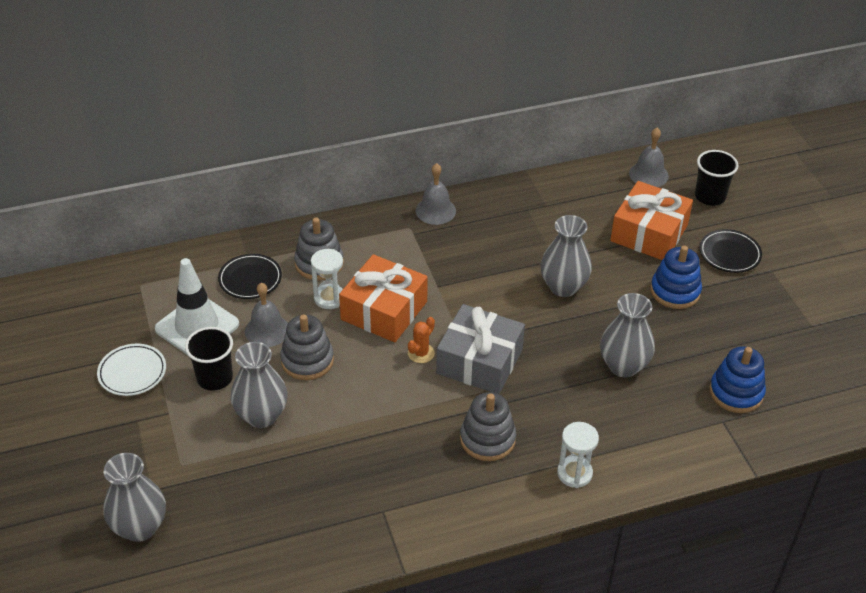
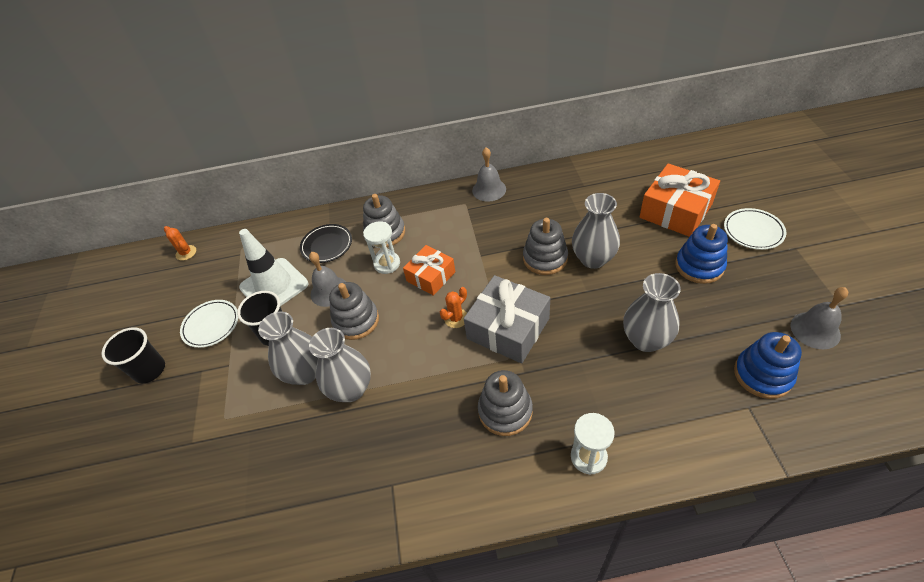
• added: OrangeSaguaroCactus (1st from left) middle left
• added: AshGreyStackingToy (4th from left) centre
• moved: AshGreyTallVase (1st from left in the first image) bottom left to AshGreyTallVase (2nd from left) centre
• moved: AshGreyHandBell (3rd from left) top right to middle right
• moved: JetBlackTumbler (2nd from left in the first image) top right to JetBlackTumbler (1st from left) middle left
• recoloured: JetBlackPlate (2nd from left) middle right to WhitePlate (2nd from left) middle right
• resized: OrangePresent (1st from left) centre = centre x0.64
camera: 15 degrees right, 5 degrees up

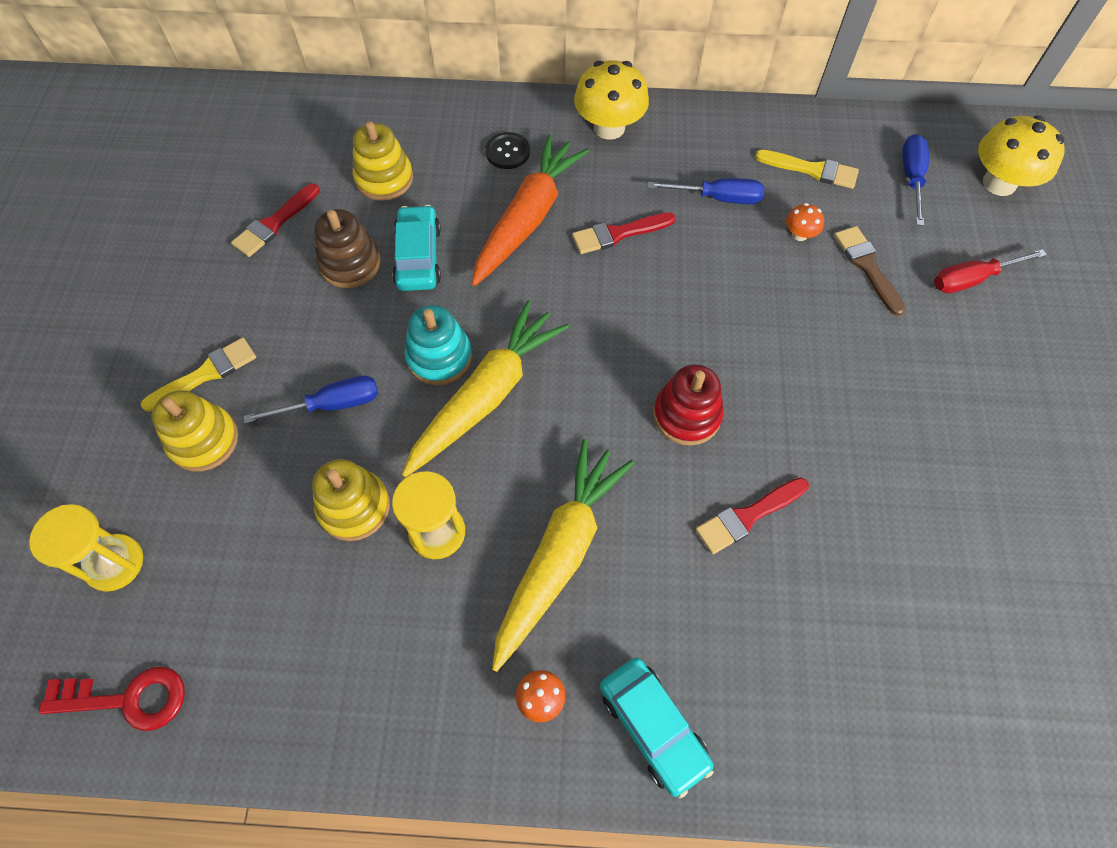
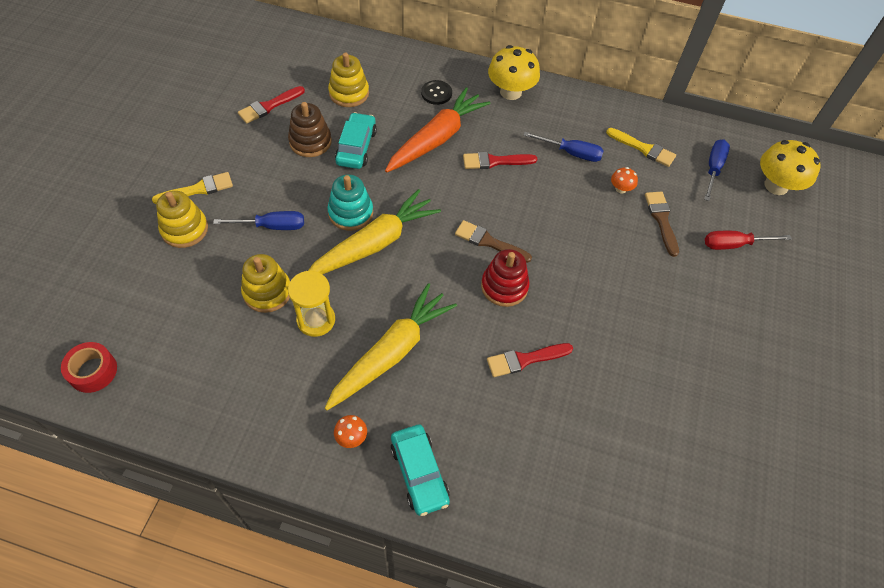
• removed: YellowSandglass (1st from left) middle left
• added: DarkBrownPaintBrush (1st from left) centre
• replaced: CrimsonLatchkey bottom left to CrimsonRollOfTape middle left
camera: 10 degrees right, 5 degrees down

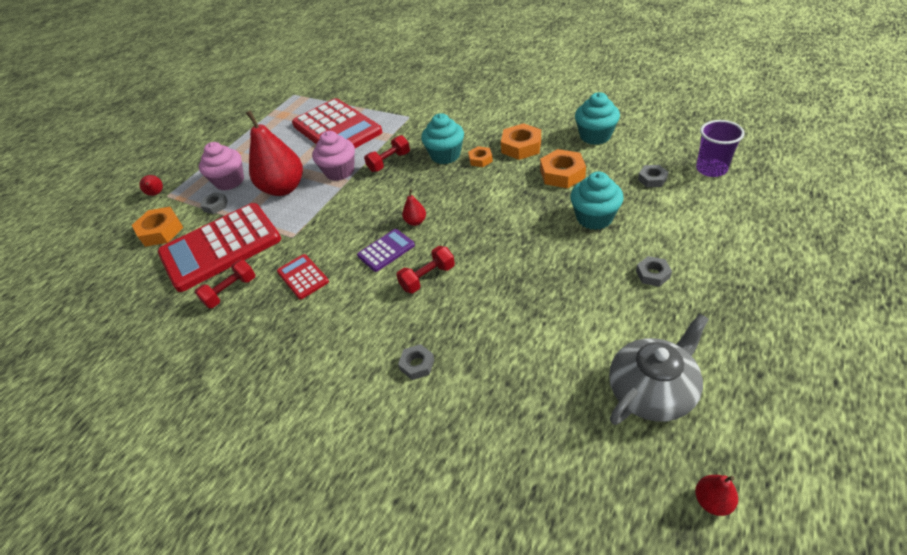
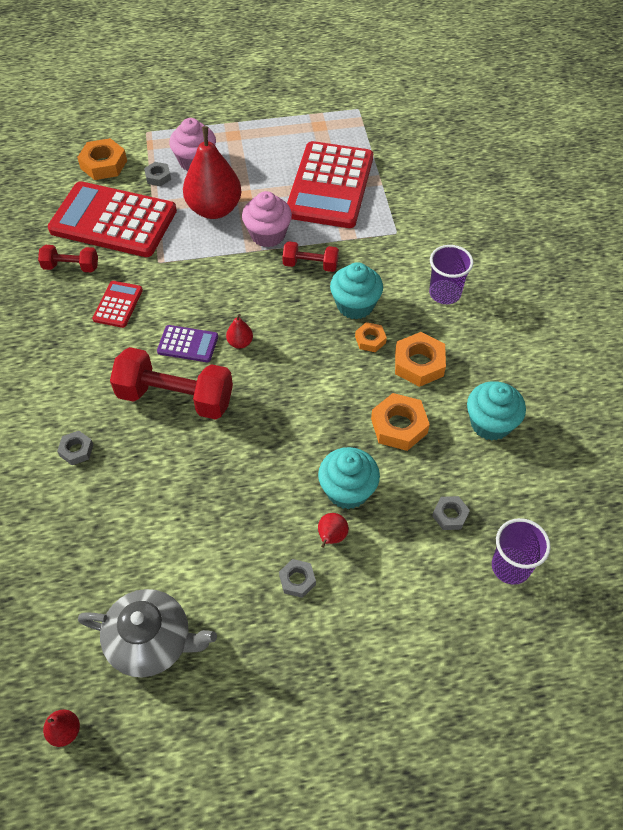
• added: PurpleTumbler (1st from left) top right
• moved: CrimsonToyPear (1st from left in the first image) middle left to CrimsonToyPear (4th from left) centre
• resized: CrimsonHandWeight (3rd from left in the first image) centre = middle left x1.86
camera: 45 degrees right, 10 degrees up

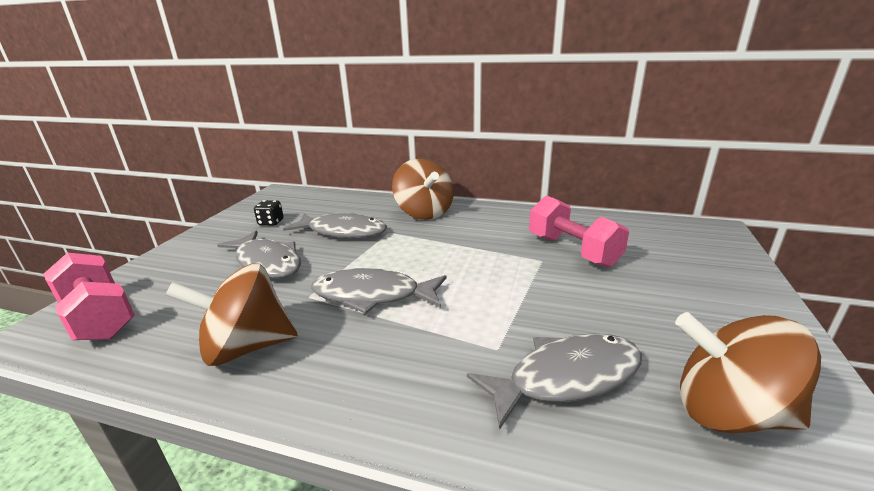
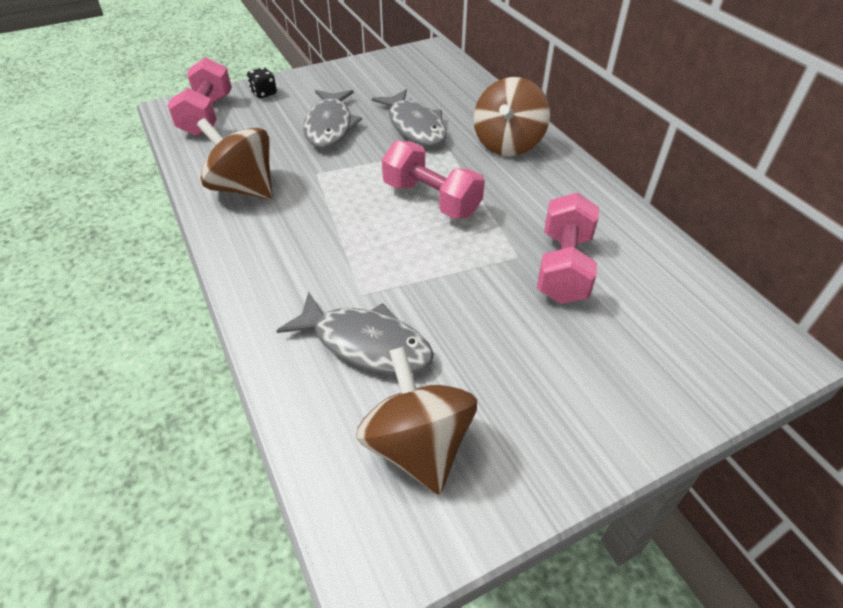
• removed: AshGreyFish (3rd from left) centre
• added: RosyHandWeight (2nd from left) top centre
• moved: JetBlackDie middle left to top left
camera: 45 degrees right, 20 degrees up

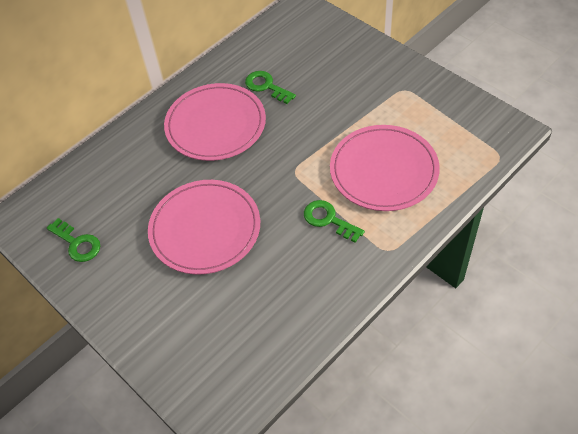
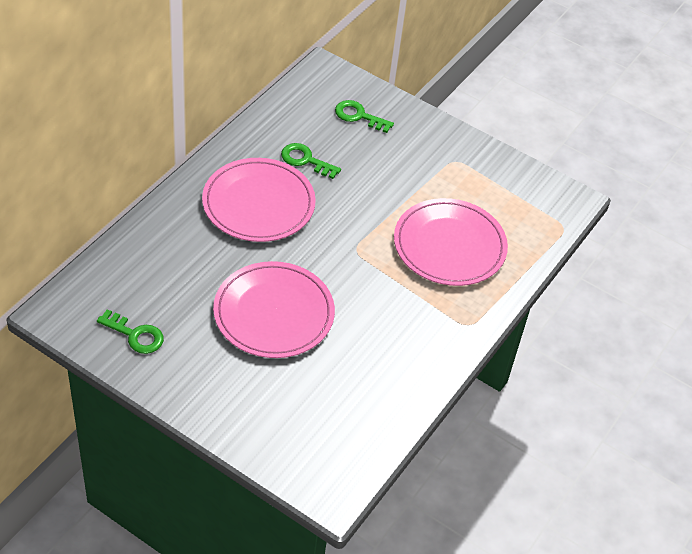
• moved: LeafGreenLatchkey (3rd from left) centre to top centre
camera: 20 degrees left, 5 degrees down

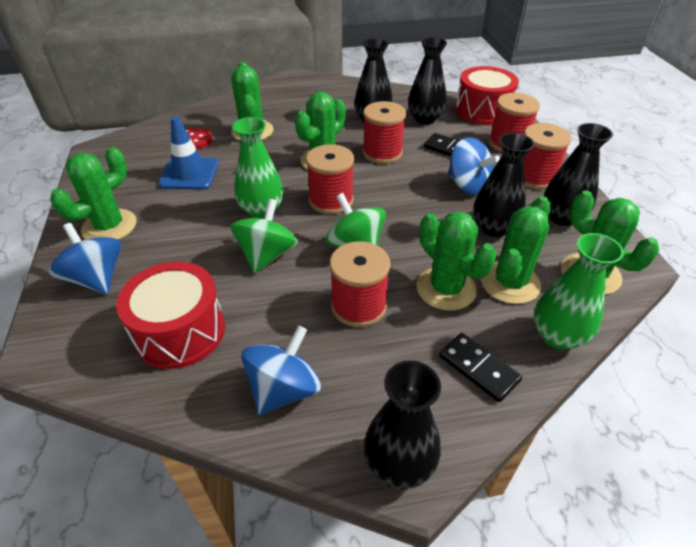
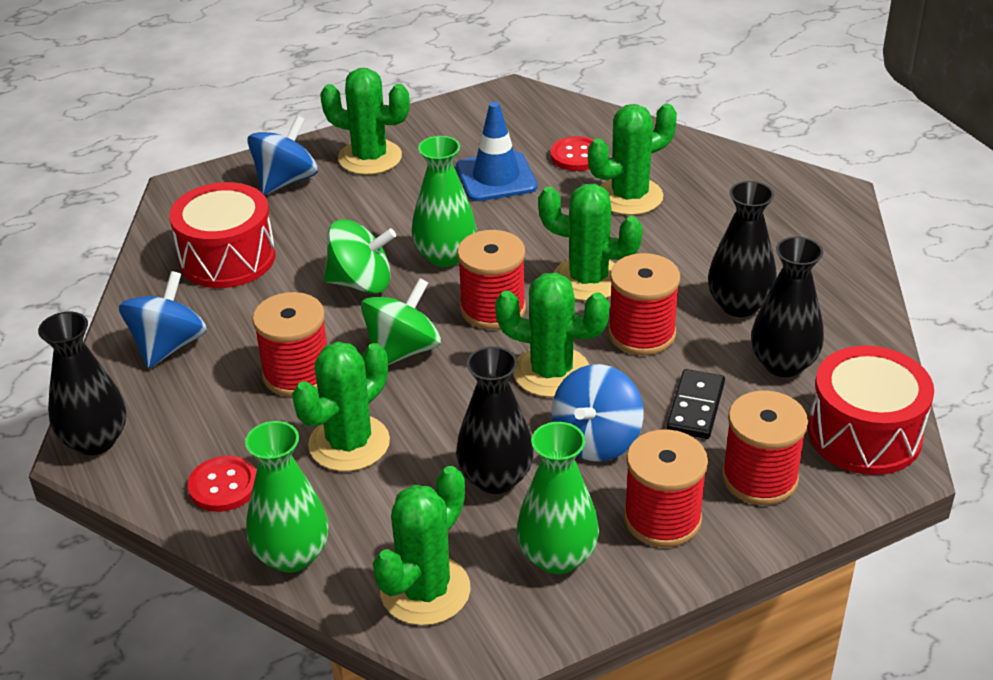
• moved: LeafGreenSaguaroCactus (5th from left in the first image) middle right to LeafGreenSaguaroCactus (4th from left) centre
• replaced: JetBlackDominoPiece (2nd from left) bottom right to CrimsonButton (1st from left) bottom left
• recoloured: JetBlackTallVase (5th from left) top right to LeafGreenTallVase (3rd from left) bottom centre
• turned: RoyalBlueSpinningTop (2nd from left in the first image) bottom centre = middle left 90 degrees counterclockwise
camera: 75 degrees right, 5 degrees down

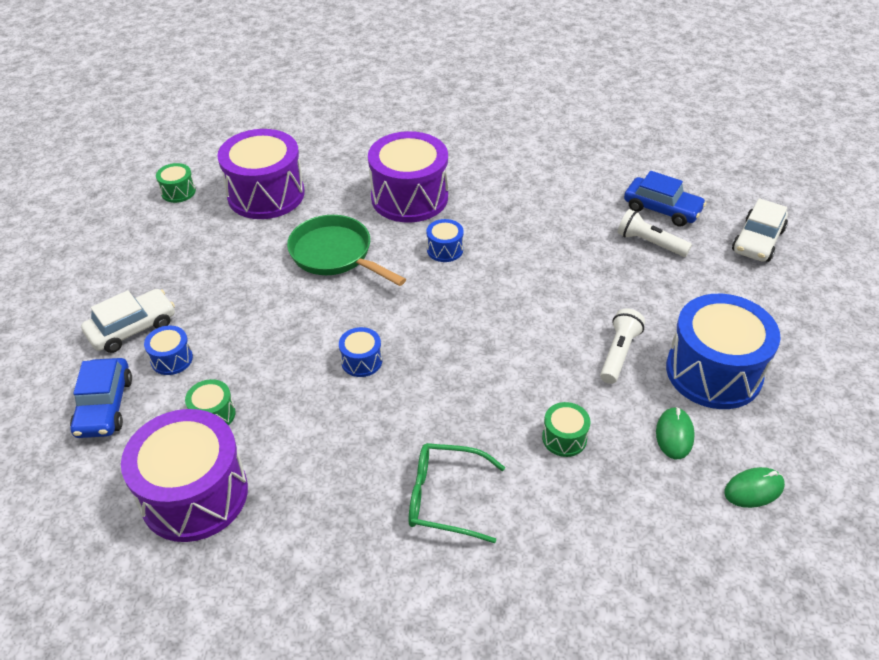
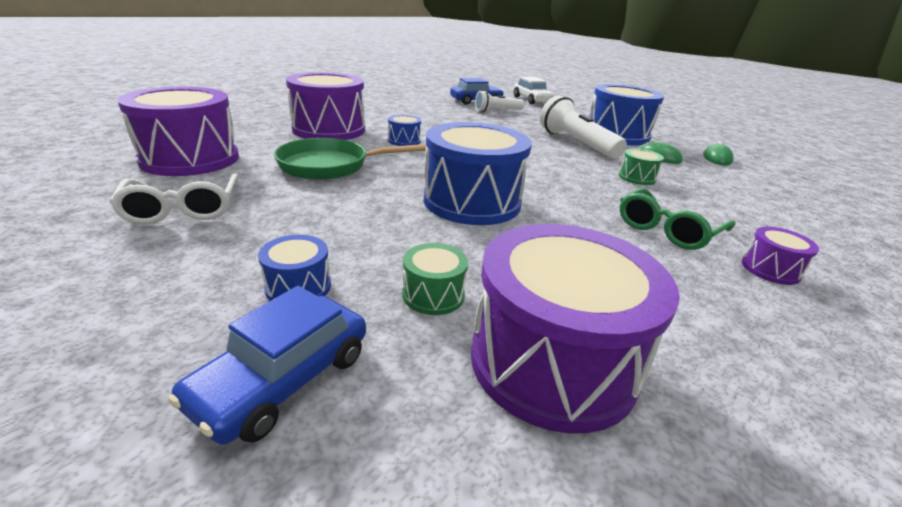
• removed: WhiteCar (1st from left) middle left
• removed: LeafGreenToyDrum (1st from left) top left
• added: WhiteSpectacles middle left
• added: PurpleToyDrum (4th from left) middle right
• turned: RoyalBlueCar (1st from left) middle left = bottom left 90 degrees clockwise
• resized: RoyalBlueToyDrum (2nd from left in the first image) centre = centre x2.25
• resized: WhiteTorch (1st from left in the first image) middle right = top centre x1.61
camera: 55 degrees left, 15 degrees down

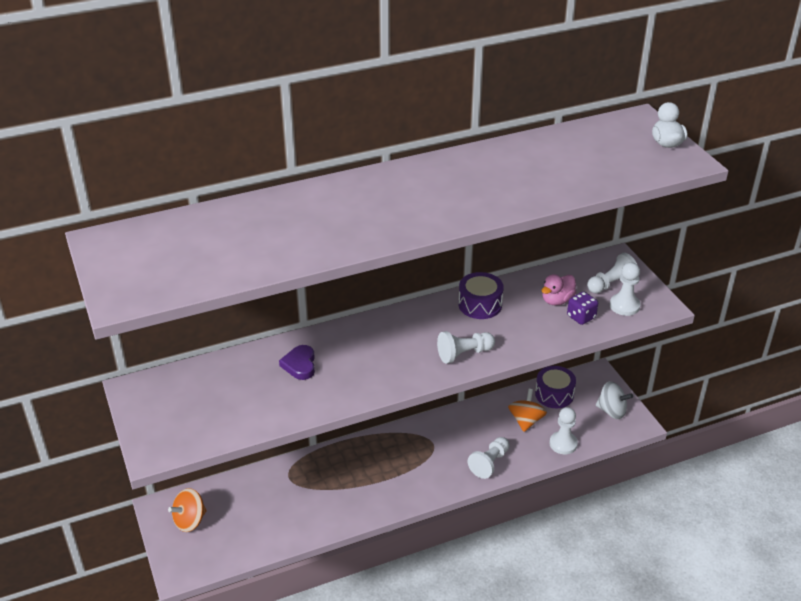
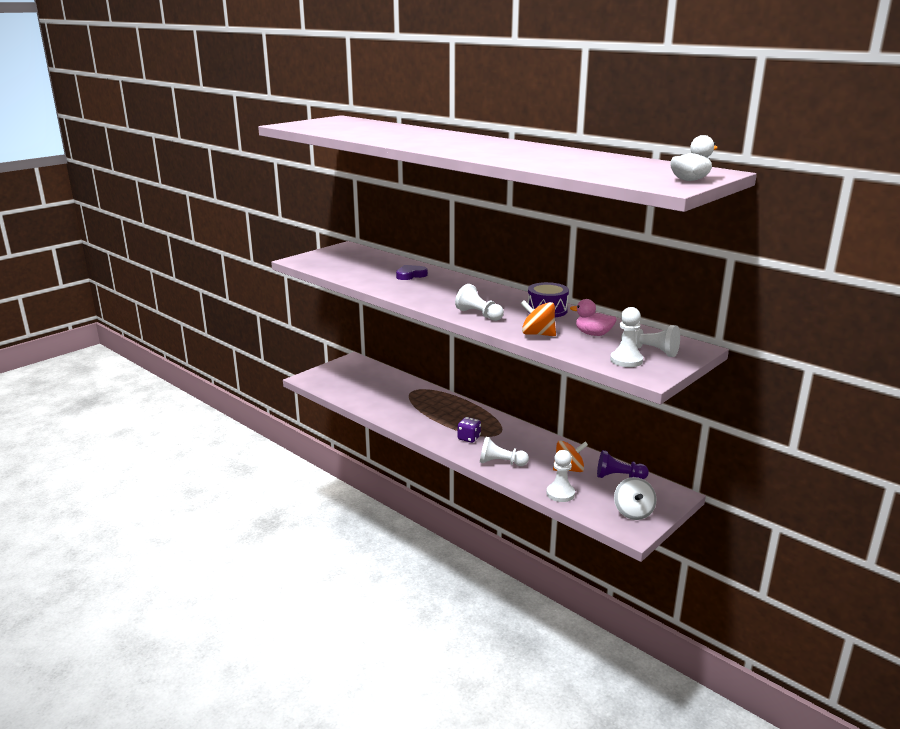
• moved: OrangeSpinningTop (1st from left) bottom left to centre
• moved: PurpleDie middle right to centre
• replaced: PurpleToyDrum (2nd from left) middle right to PurpleGamePawn middle right
camera: 65 degrees right, 15 degrees down

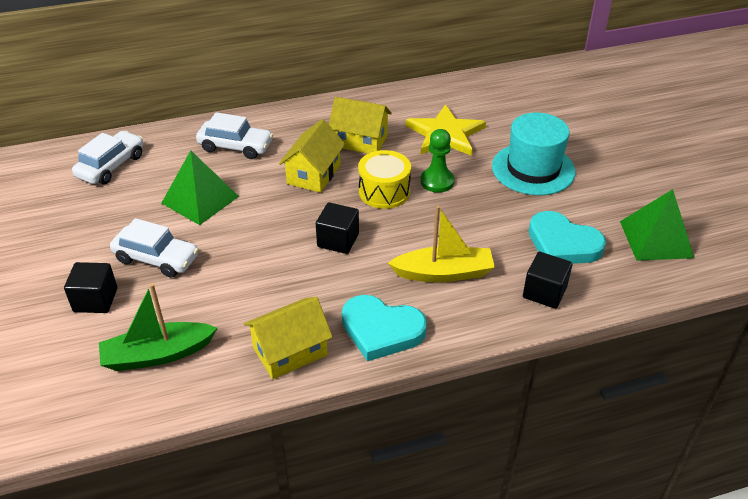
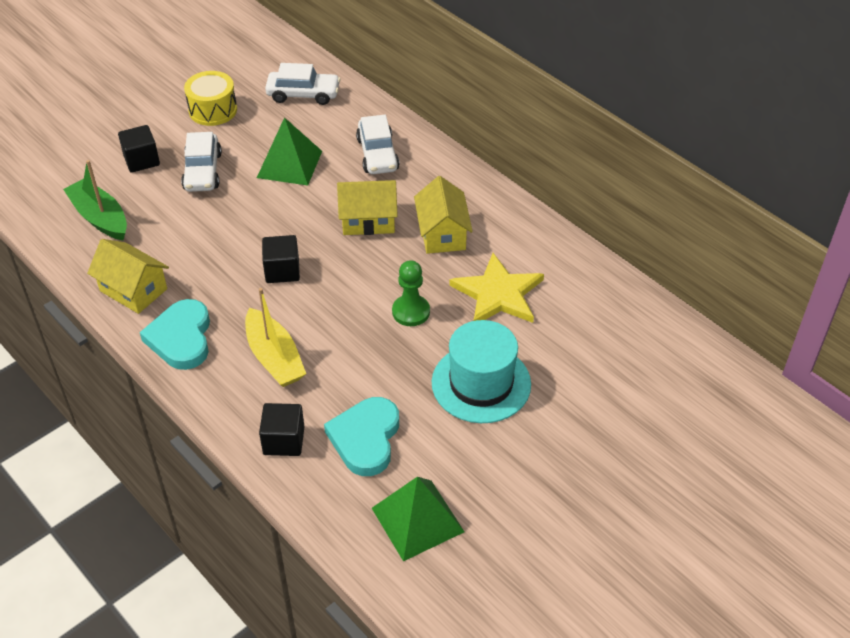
• moved: YellowToyDrum centre to top left
camera: 65 degrees right, 5 degrees up

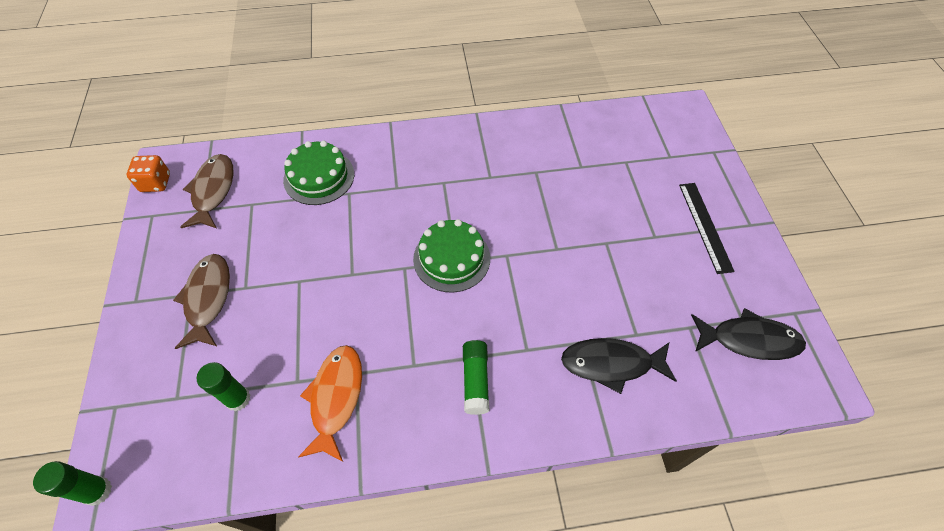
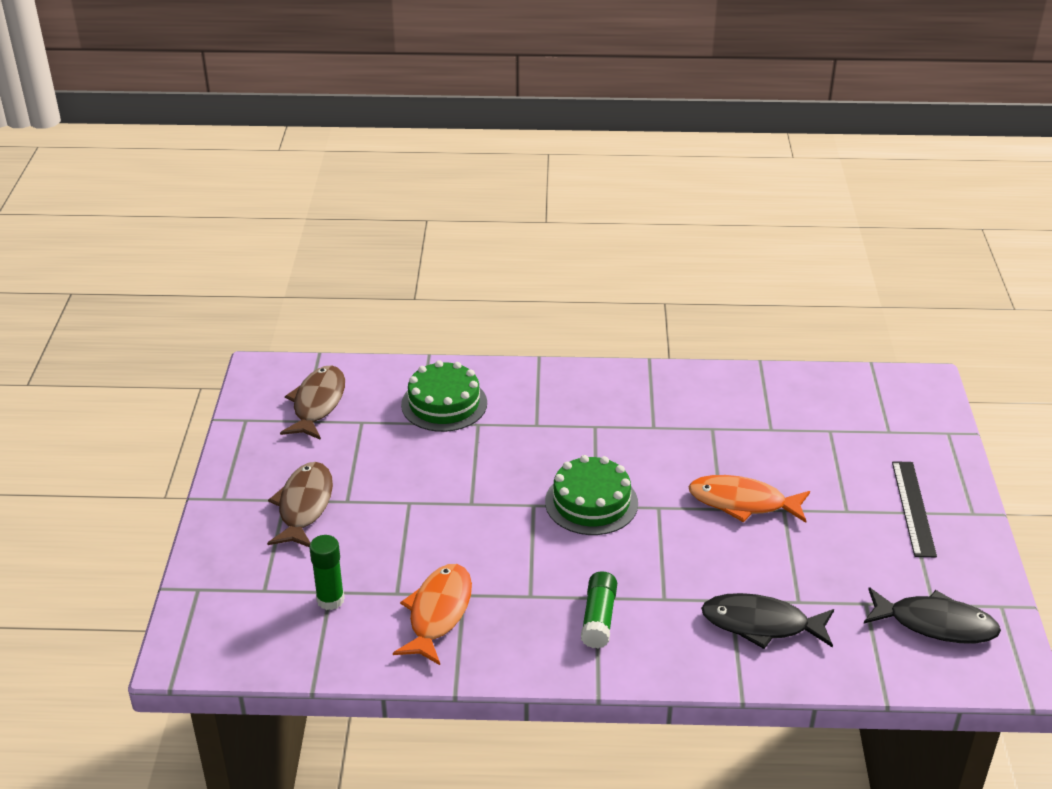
• removed: LeafGreenGlueStick (1st from left) bottom left
• removed: OrangeDie top left
• added: OrangeFish (2nd from left) middle right
camera: 10 degrees right, 20 degrees down

